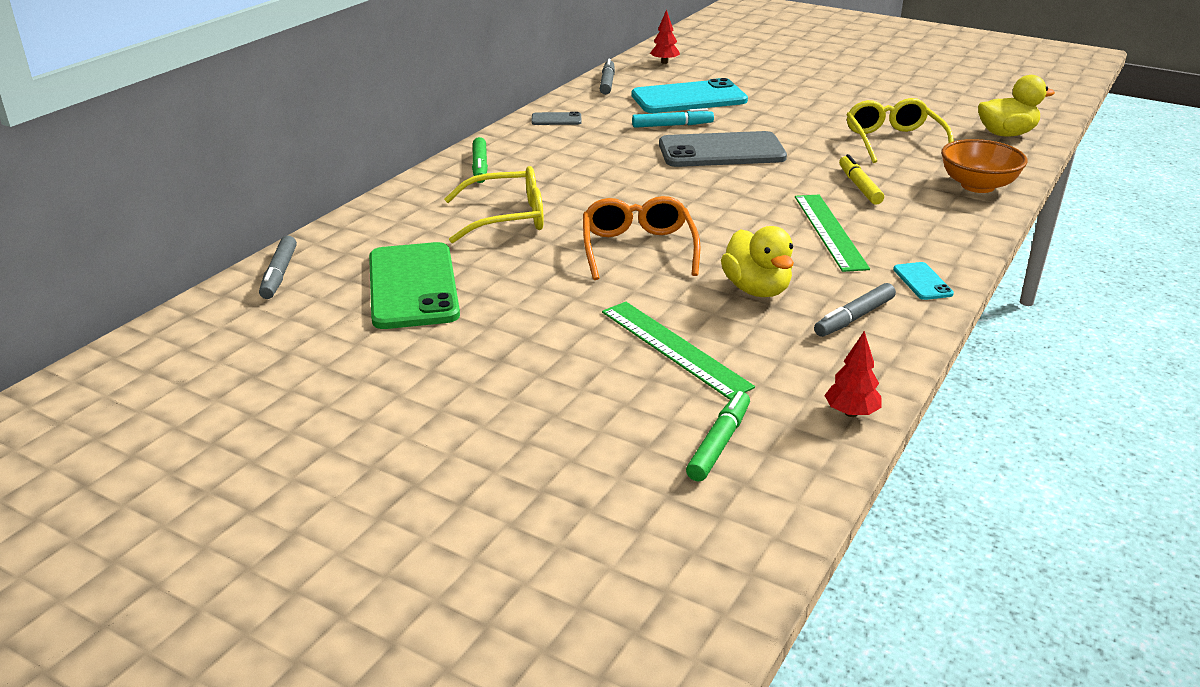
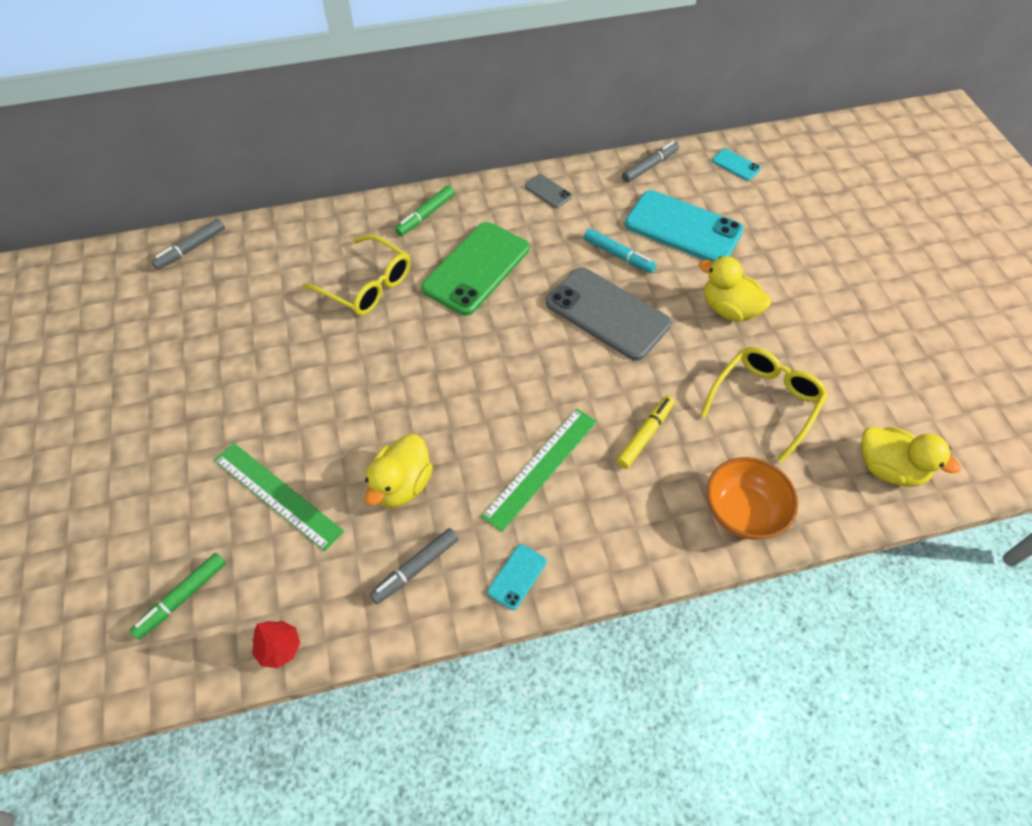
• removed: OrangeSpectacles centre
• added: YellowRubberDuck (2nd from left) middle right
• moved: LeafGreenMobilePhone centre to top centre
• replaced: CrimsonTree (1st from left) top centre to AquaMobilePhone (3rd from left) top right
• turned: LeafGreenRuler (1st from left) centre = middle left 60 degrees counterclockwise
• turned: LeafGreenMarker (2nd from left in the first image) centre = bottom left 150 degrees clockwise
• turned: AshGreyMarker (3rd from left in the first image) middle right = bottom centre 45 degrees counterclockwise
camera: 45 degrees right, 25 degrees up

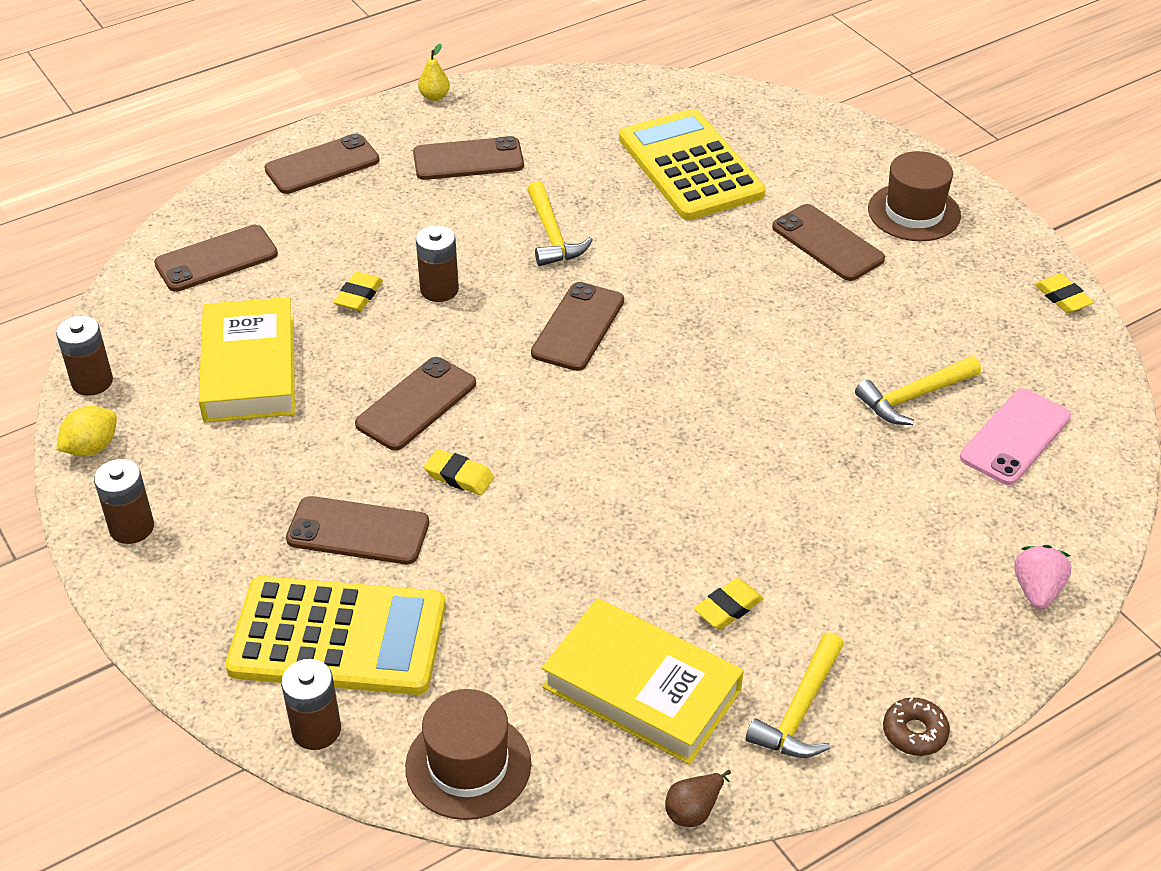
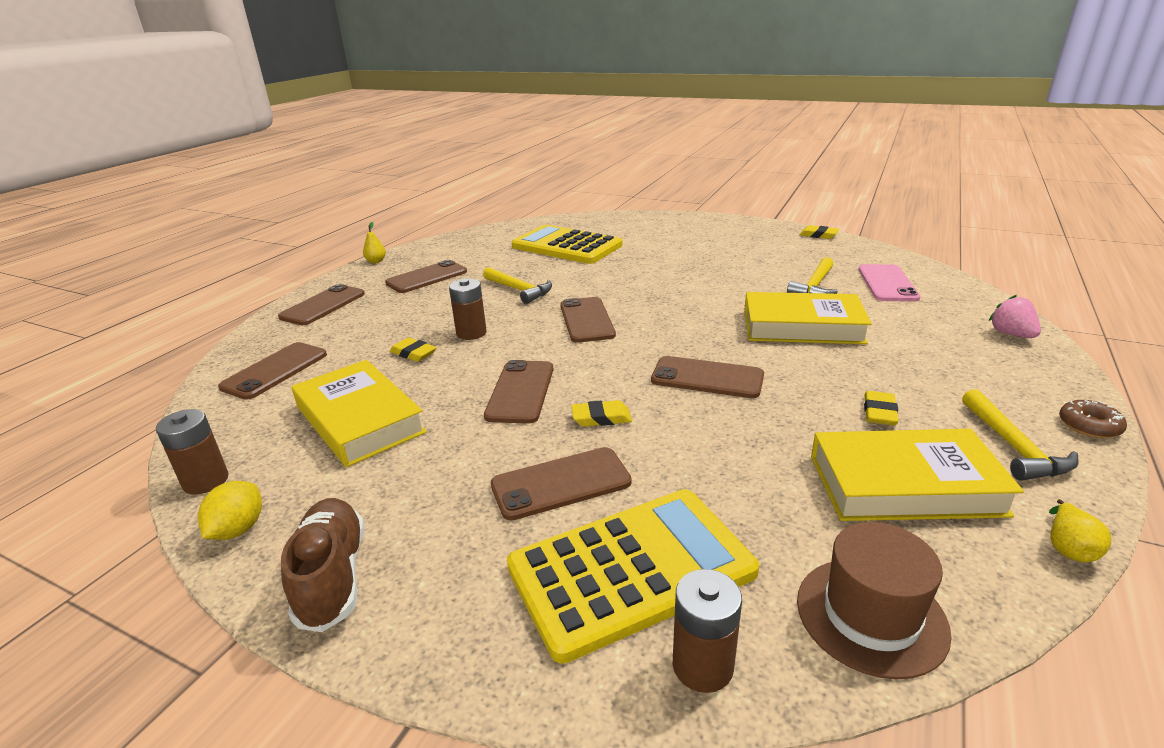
• removed: DarkBrownHat (2nd from left) top right
• added: YellowBook (2nd from left) middle right
• moved: DarkBrownMobilePhone (7th from left) top right to centre
• replaced: DarkBrownBattery (2nd from left) middle left to DarkBrownShoe bottom left
• recoloured: DarkBrownToyPear bottom centre to YellowToyPear (2nd from left) bottom right
• turned: YellowPencilEraser (1st from left) middle left = centre 45 degrees counterclockwise
camera: 30 degrees left, 15 degrees down

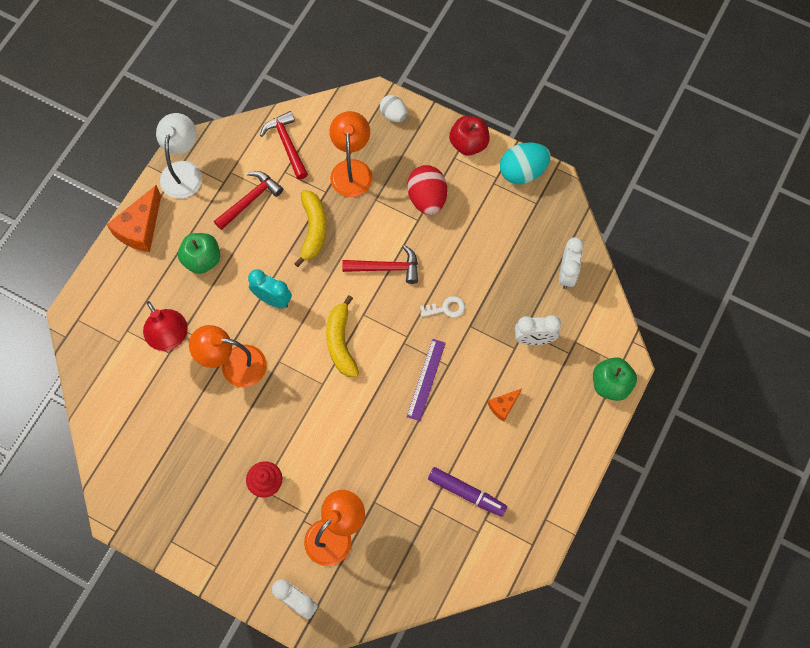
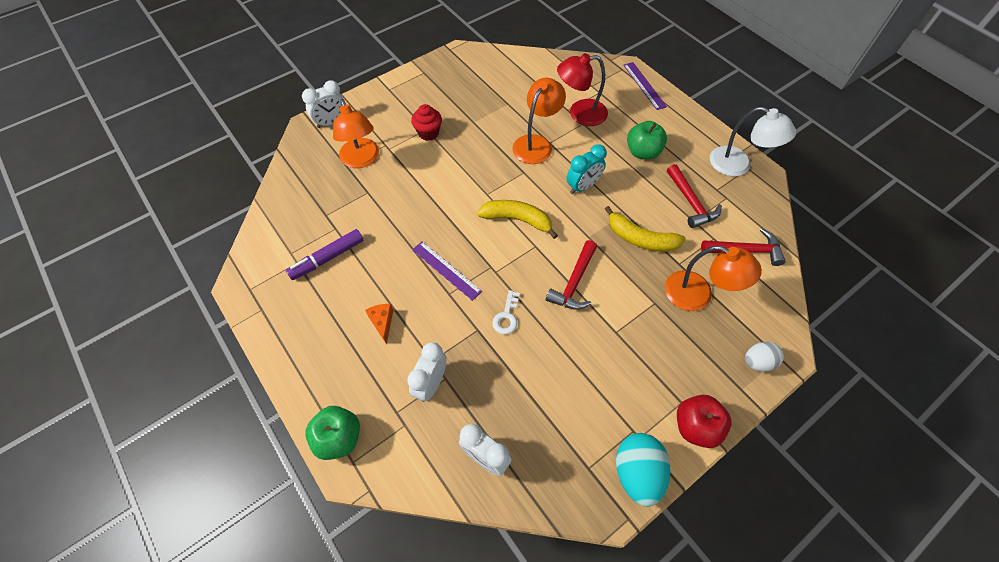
• removed: OrangeCheeseWedge (1st from left) middle left
• removed: CrimsonEgg top centre
• added: PurpleRuler (2nd from left) top centre
camera: 115 degrees right, 10 degrees down

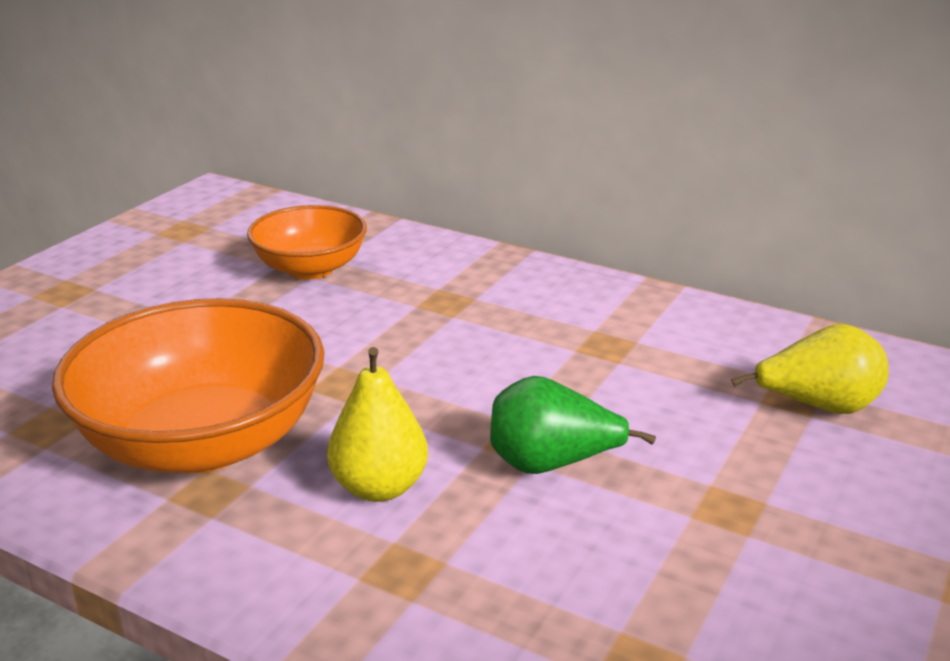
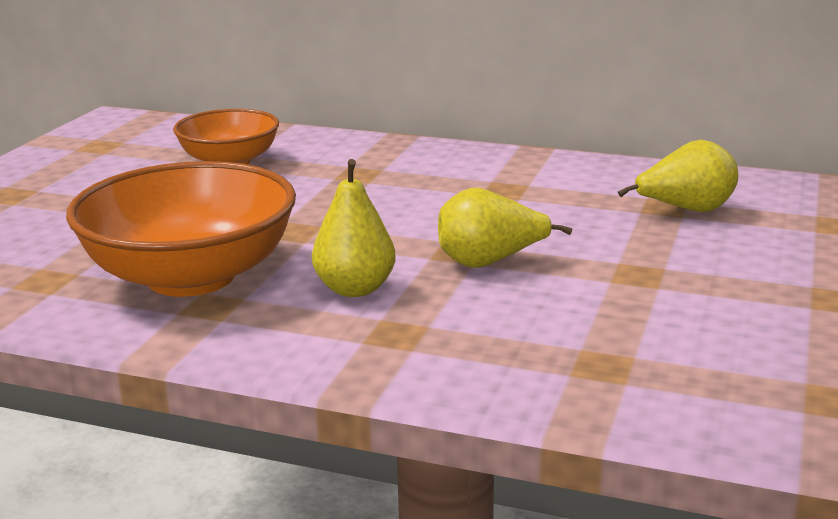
• recoloured: LeafGreenToyPear centre to YellowToyPear (2nd from left) centre
camera: 10 degrees left, 5 degrees down

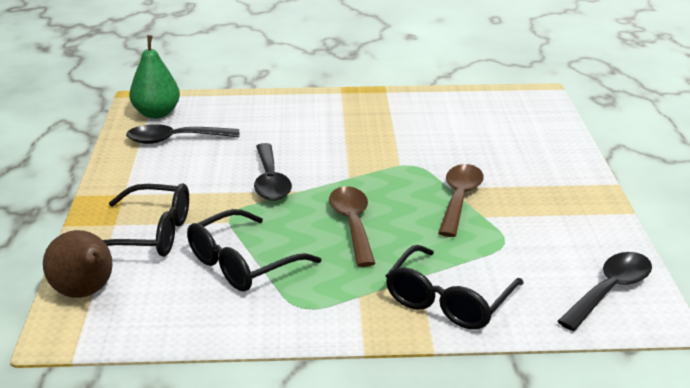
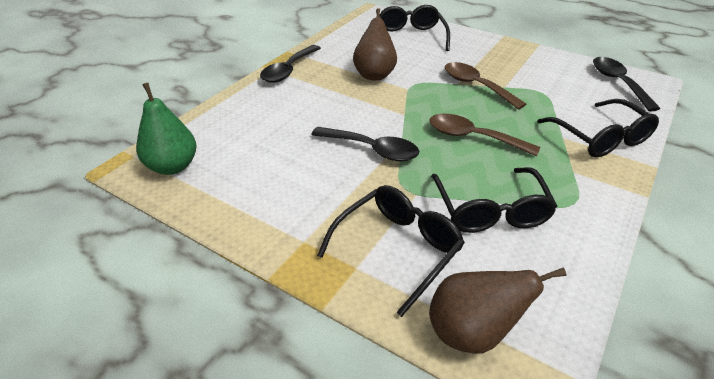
• added: DarkBrownToyPear (1st from left) top centre
• added: JetBlackSpectacles (2nd from left) top centre
• moved: JetBlackSpoon (1st from left) middle left to top centre
camera: 55 degrees left, 10 degrees up

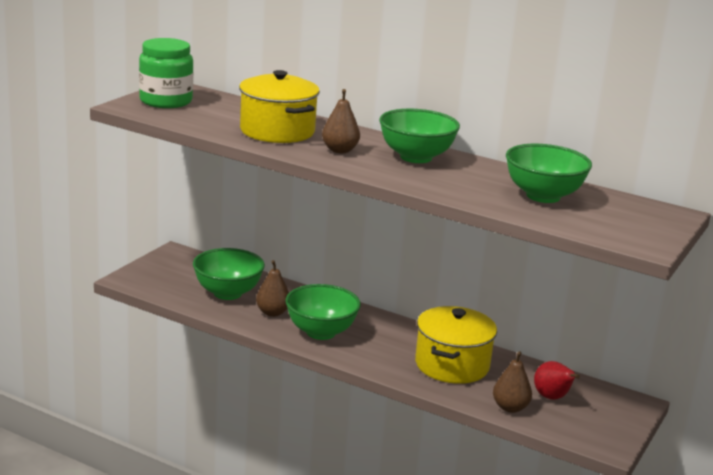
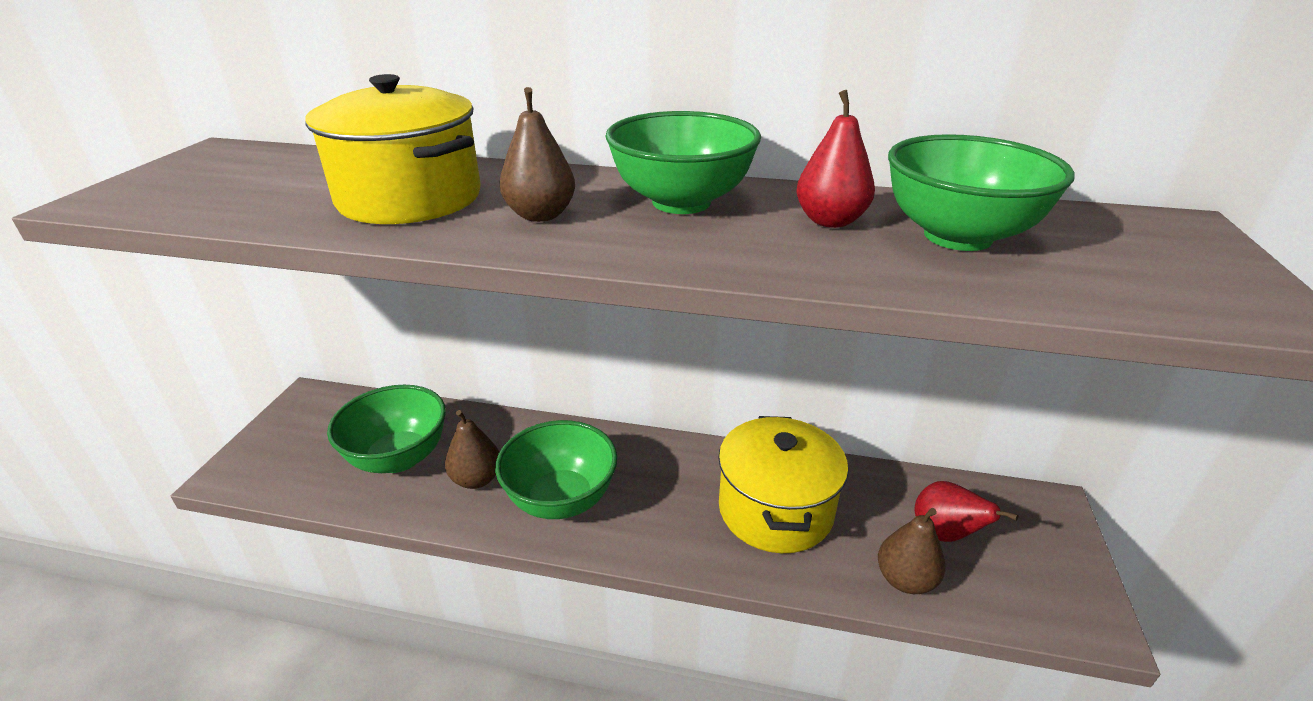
• removed: LeafGreenJar top left
• added: CrimsonToyPear (1st from left) top centre
camera: 15 degrees left, 10 degrees up

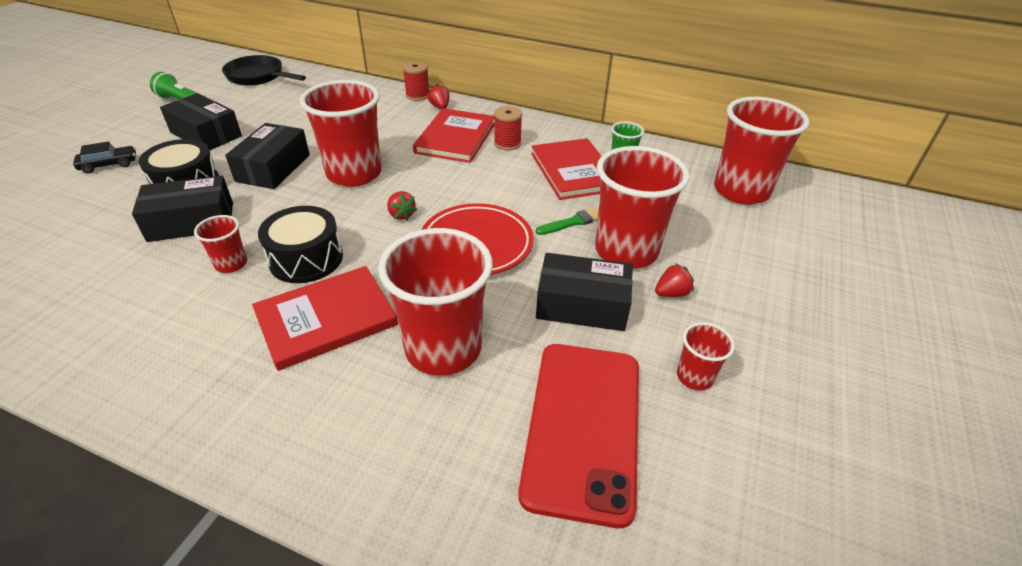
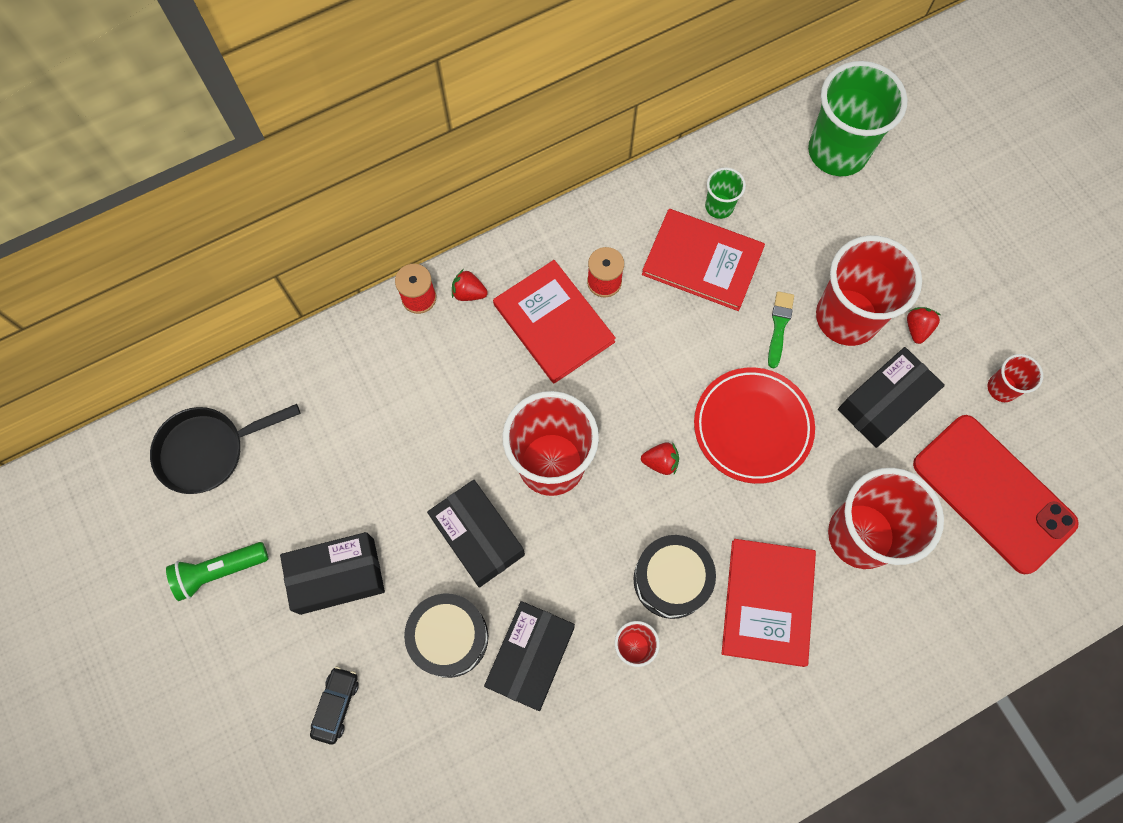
• recoloured: CrimsonTumbler (6th from left) top right to LeafGreenTumbler (2nd from left) top right
camera: 50 degrees left, 30 degrees up

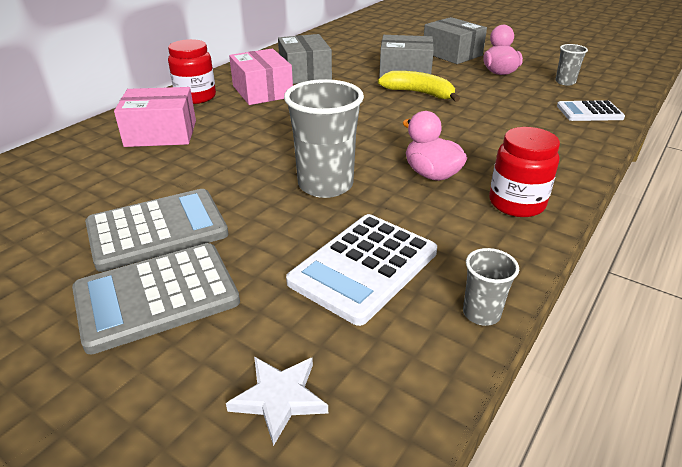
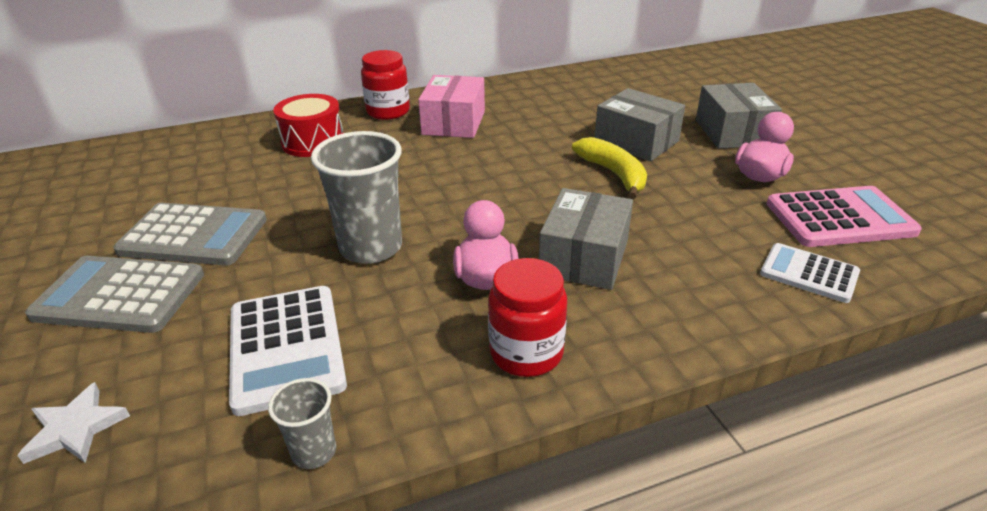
• moved: AshGreyBox (1st from left) top centre to centre
• replaced: RosyBox (1st from left) top left to CrimsonToyDrum top left
• replaced: AshGreyTumbler (3rd from left) top right to RosyCalculator middle right
• turned: WhiteCalculator (1st from left) centre = bottom left 90 degrees counterclockwise
camera: 35 degrees right, 0 degrees up

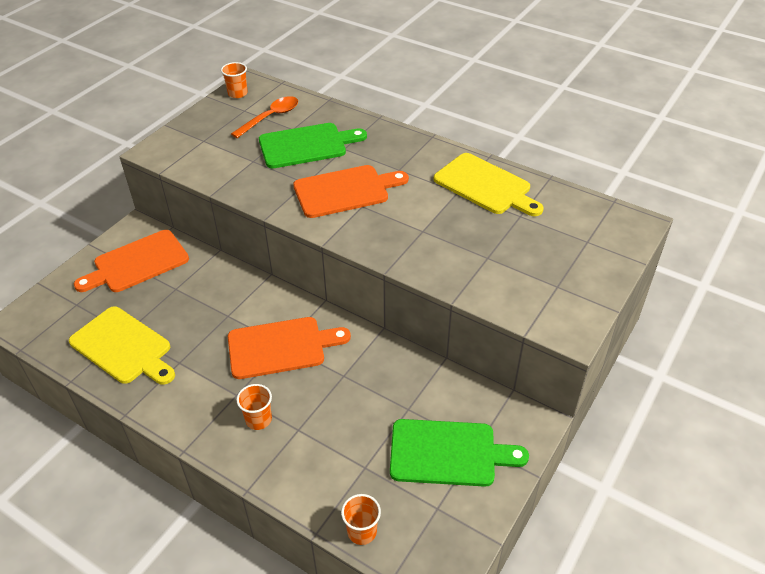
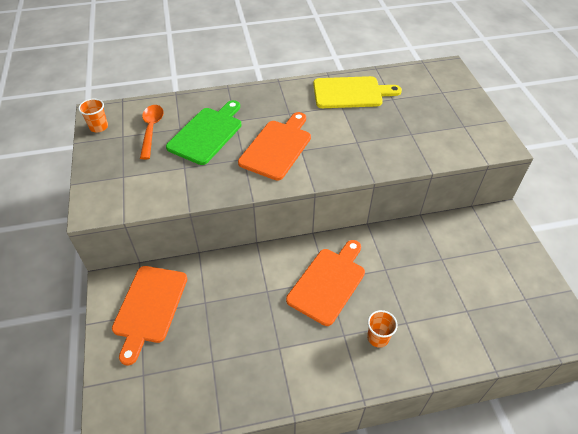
• removed: YellowBreadBoard (1st from left) middle left
• removed: OrangeTumbler (3rd from left) bottom centre
• removed: LeafGreenBreadBoard (2nd from left) bottom centre
camera: 45 degrees left, 5 degrees up

